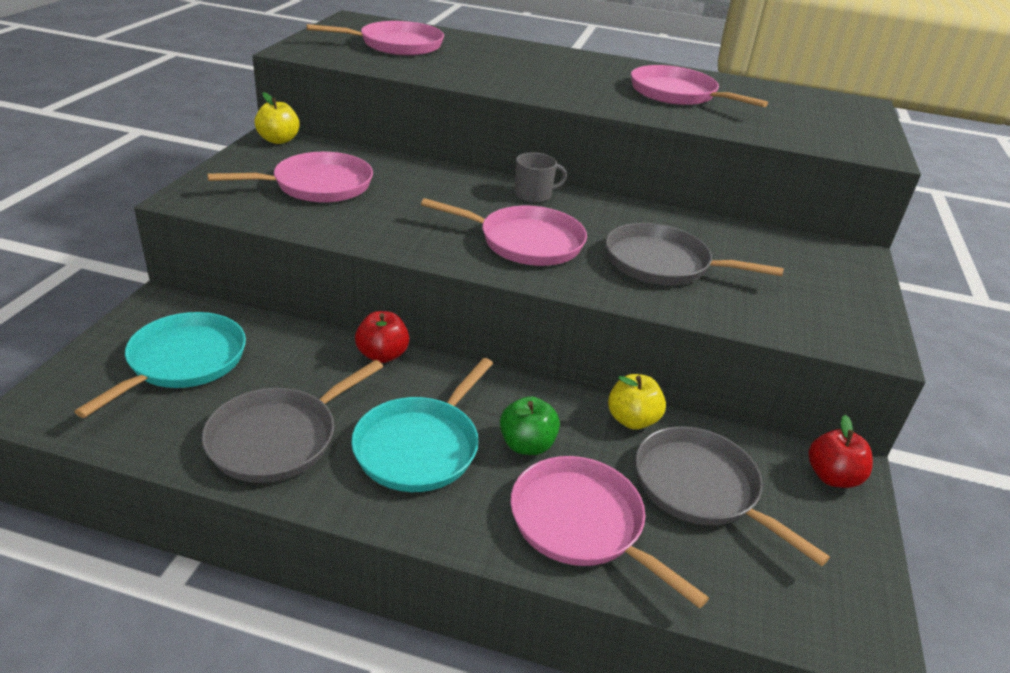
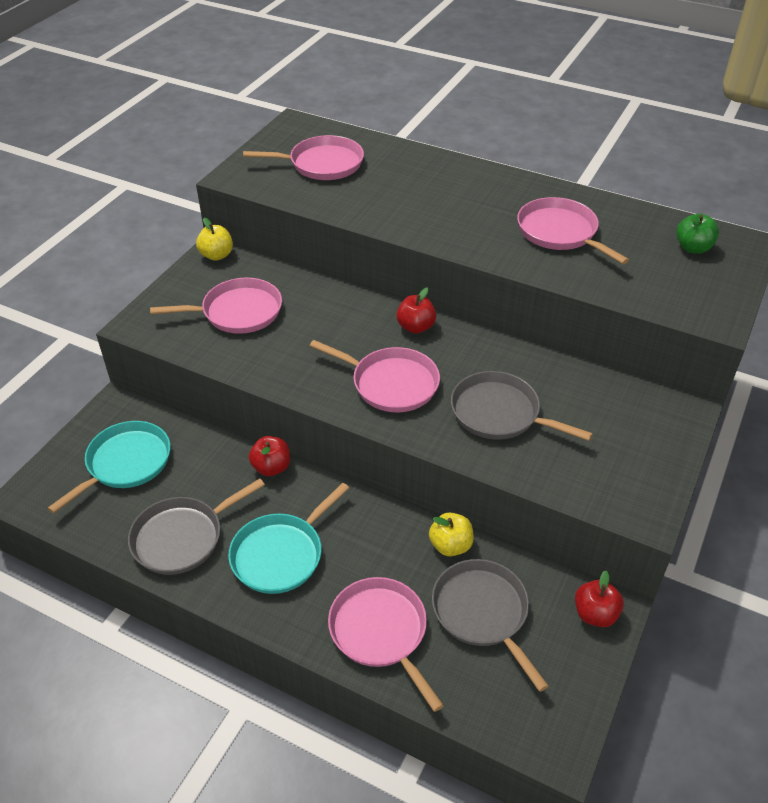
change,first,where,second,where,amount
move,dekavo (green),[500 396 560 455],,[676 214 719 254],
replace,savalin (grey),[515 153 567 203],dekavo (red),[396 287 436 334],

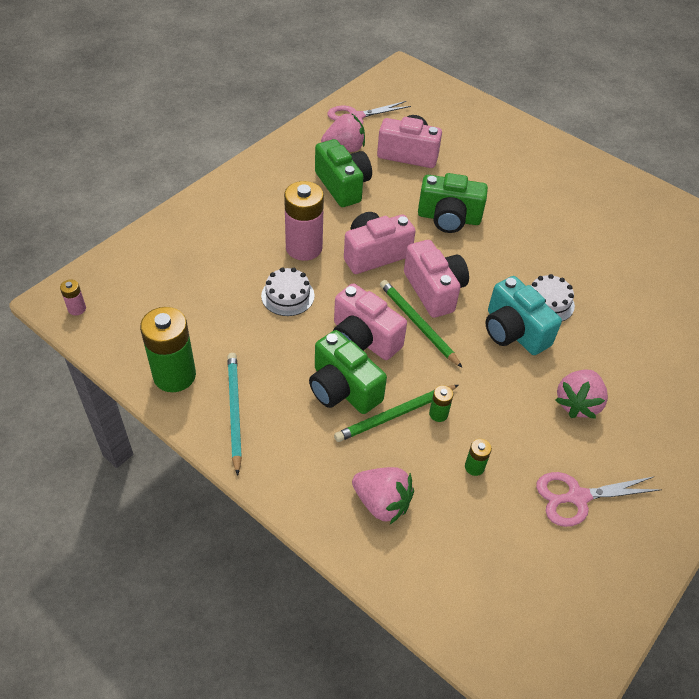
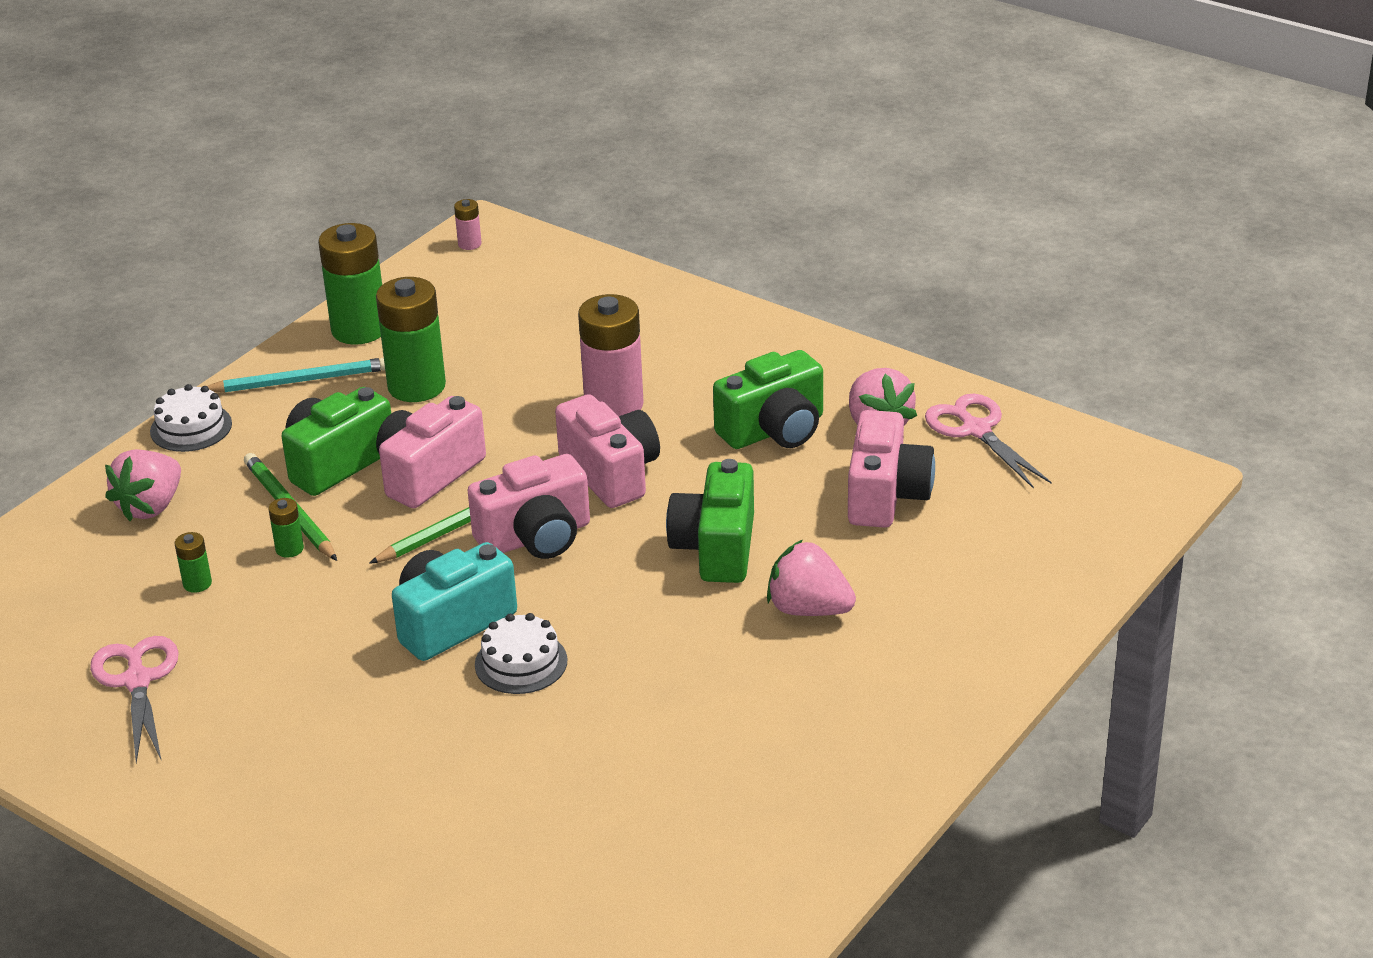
change,first,where,second,where,amount
move,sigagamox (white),[261 267 315 316],,[150 384 232 452],
move,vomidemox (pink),[555 370 608 419],,[767 540 856 616],
insert,,,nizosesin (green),[376 277 446 402],

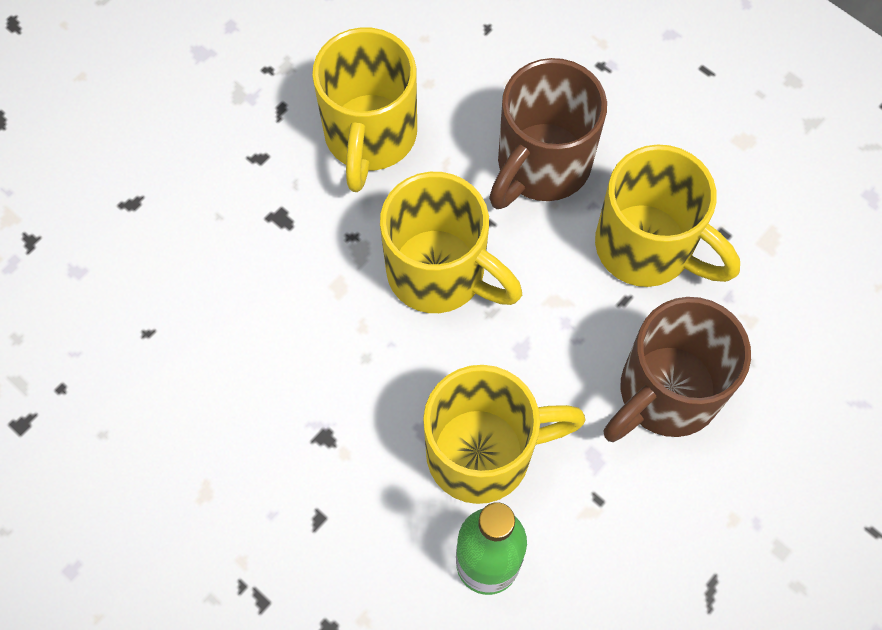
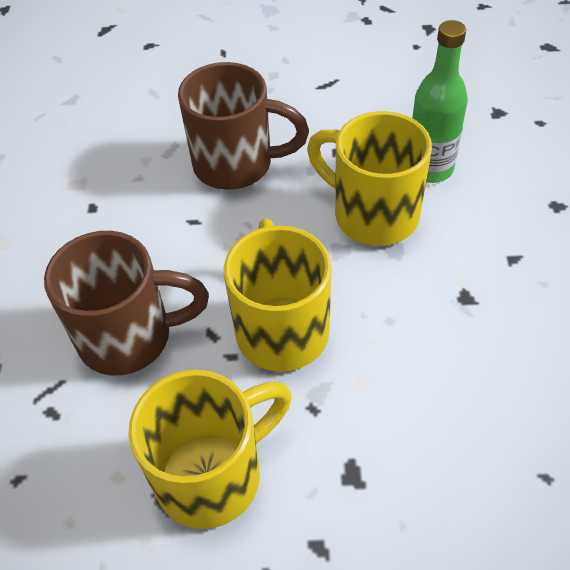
change,first,where,second,where,amount
delete,savalin (yellow),[595 144 740 287],,,

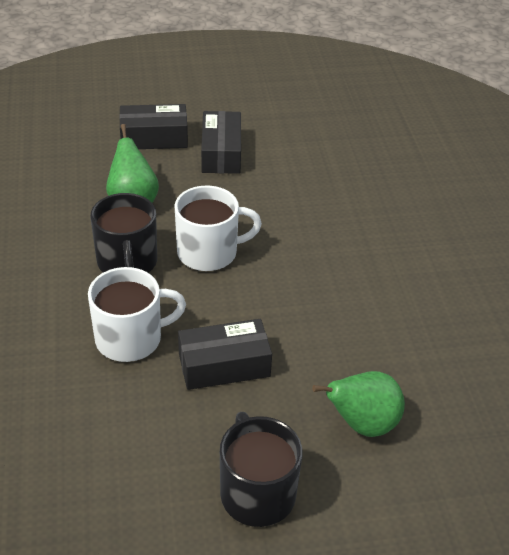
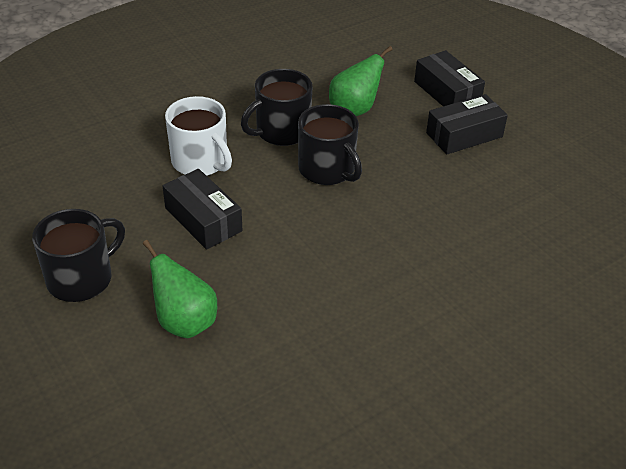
change,first,where,second,where,amount
recolor,savalin (white),[175 186 262 271],savalin (black),[298 104 362 185],

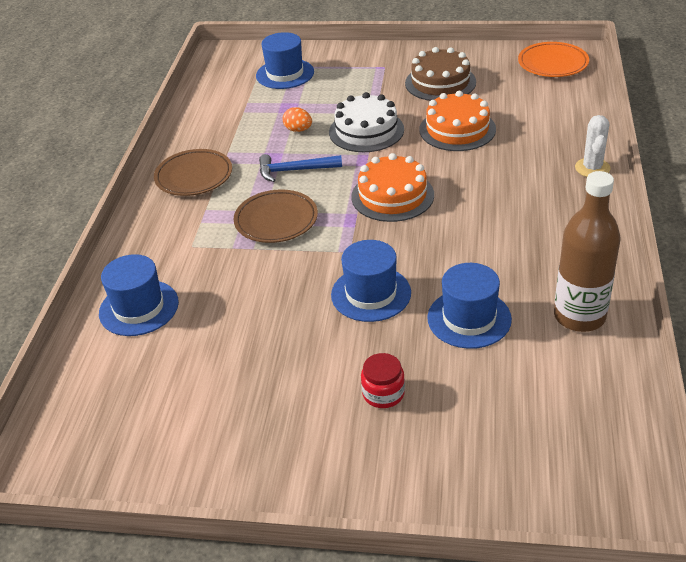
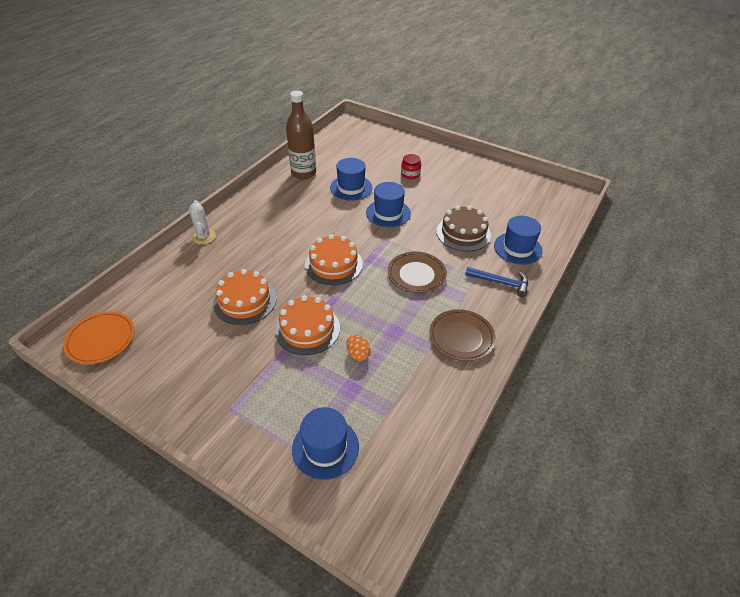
change,first,where,second,where,amount
move,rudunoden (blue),[259 154 342 182],,[465 267 528 297],
recolor,sigagamox (white),[329 92 404 152],sigagamox (orange),[275 295 340 355],
move,sigagamox (brown),[405 47 476 101],,[436 205 491 251],
rotate,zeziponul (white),[575 115 610 177],,[189 200 216 245],45 degrees counterclockwise

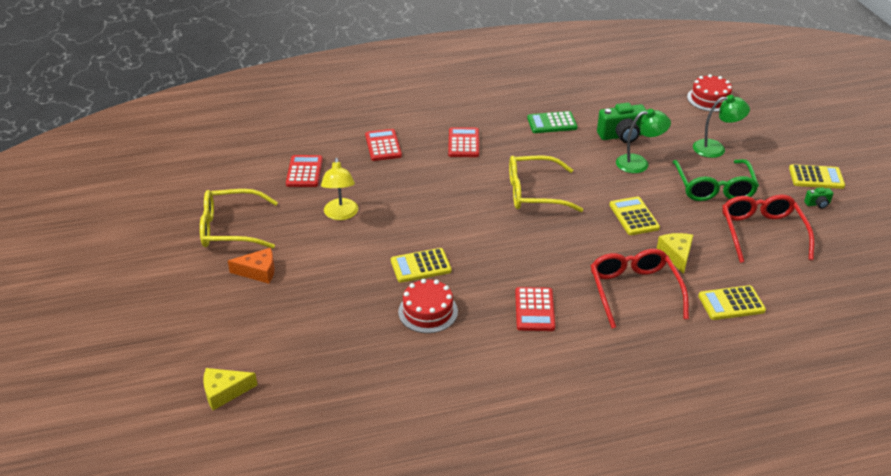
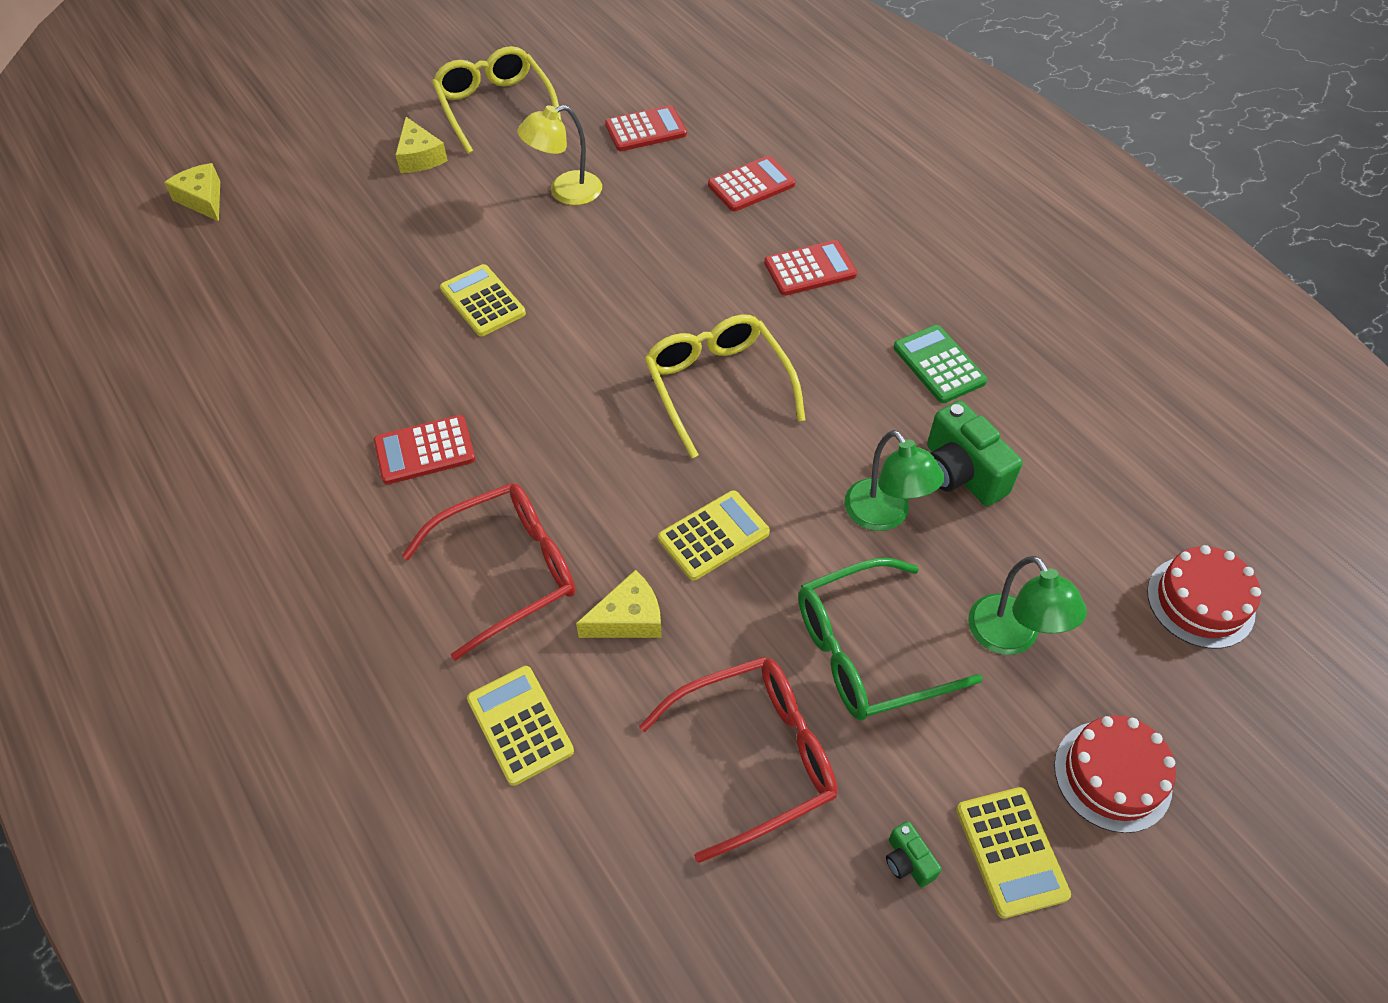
change,first,where,second,where,amount
recolor,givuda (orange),[228 248 275 284],givuda (yellow),[395 117 448 173],
move,sigagamox (red),[398 279 458 333],,[1054 715 1176 833],

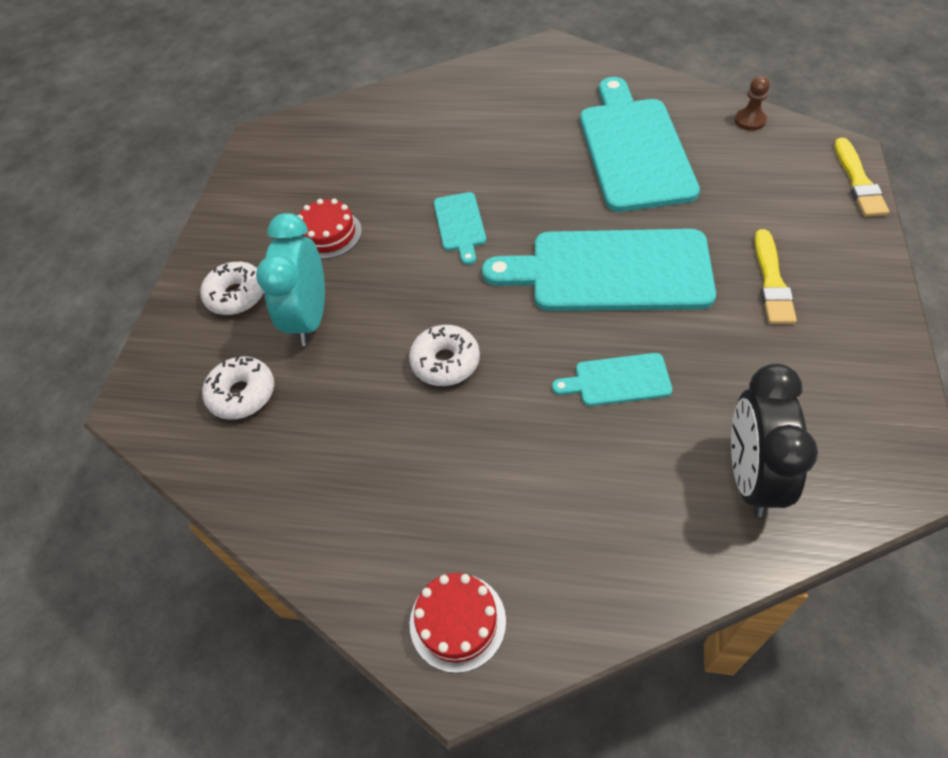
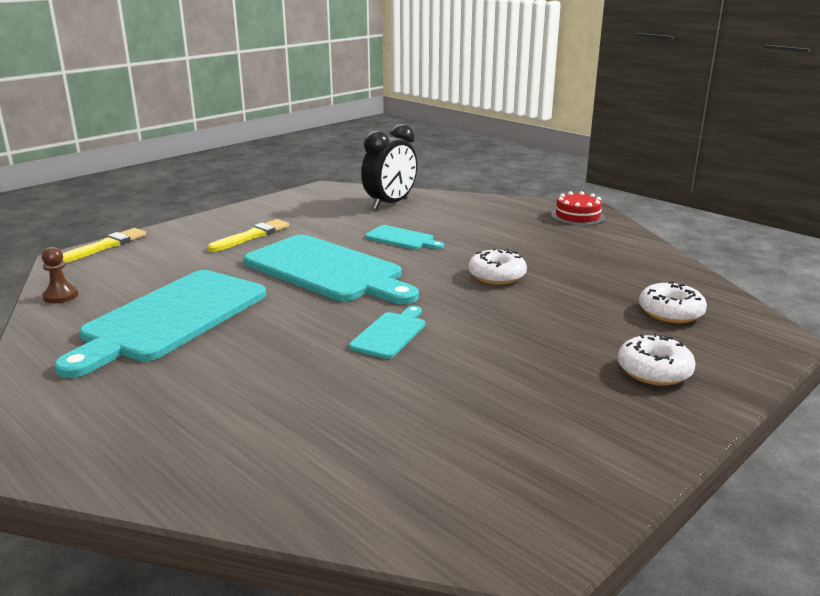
change,first,where,second,where,amount
delete,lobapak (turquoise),[256 213 325 346],,,
delete,sigagamox (red),[297 199 362 259],,,

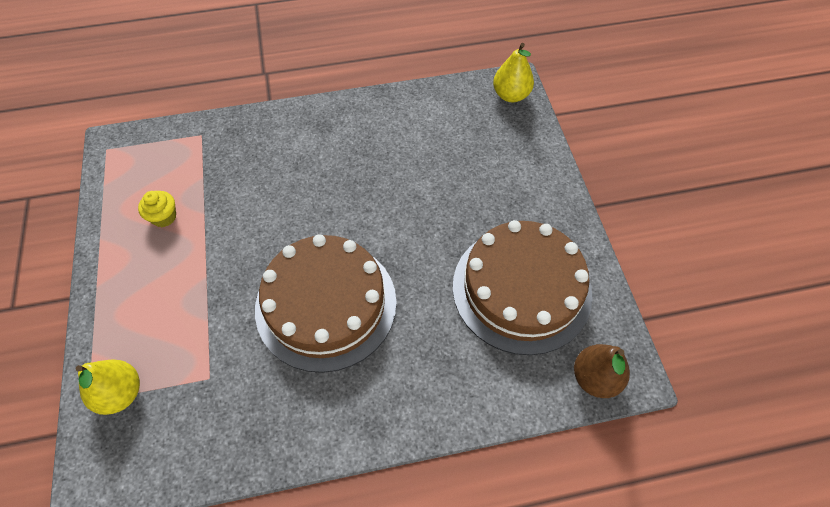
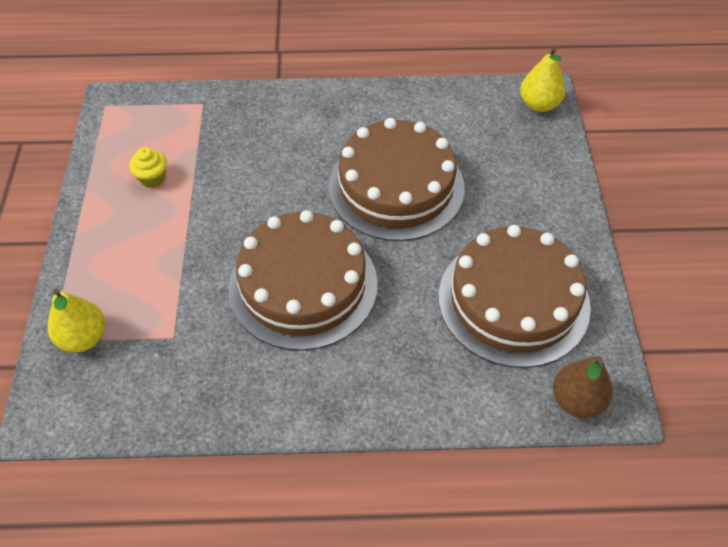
change,first,where,second,where,amount
insert,,,sigagamox (brown),[328 118 465 241],

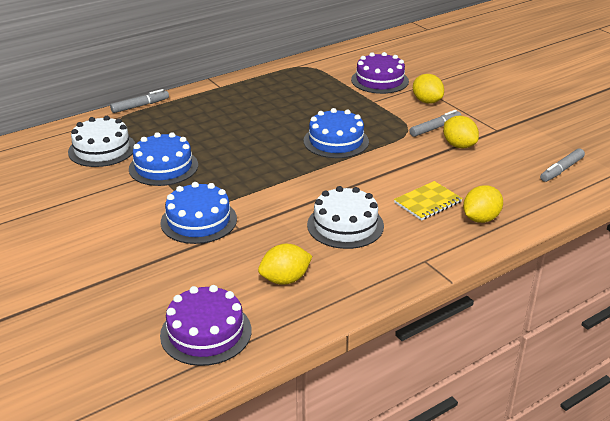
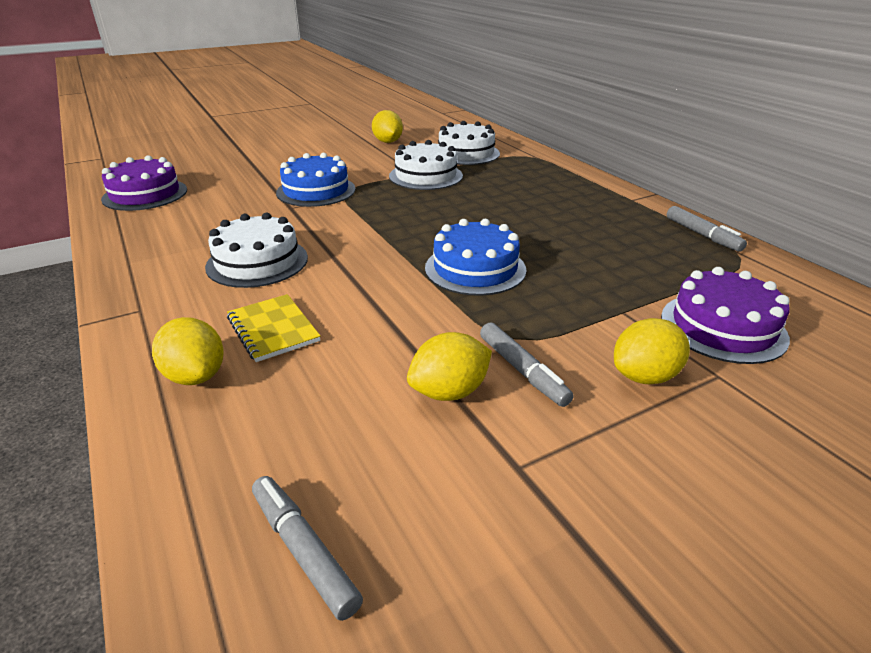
change,first,where,second,where,amount
move,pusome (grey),[110 89 169 113],,[667 206 747 252],
recolor,sigagamox (blue),[129 132 198 186],sigagamox (white),[389 140 463 190],
move,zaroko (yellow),[258 244 312 285],,[372 110 403 143],

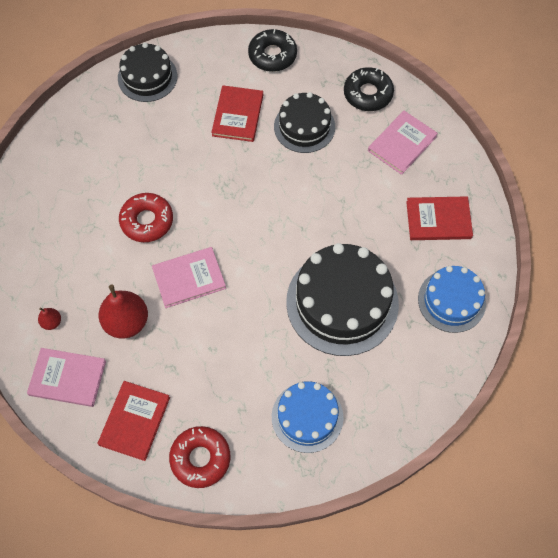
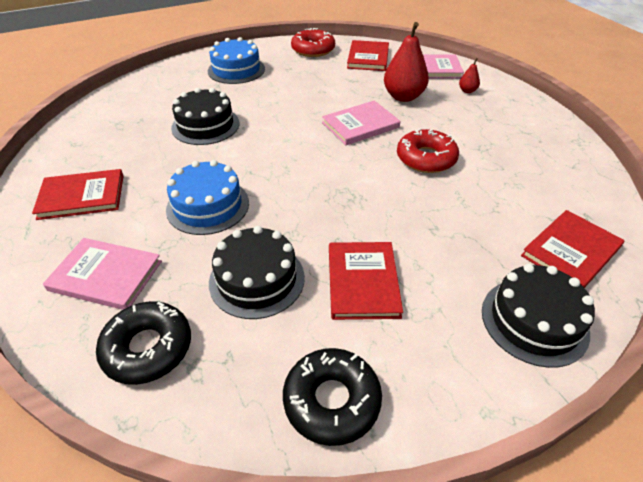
change,first,where,second,where,amount
resize,sigagamox (black),[286 243 399 356],,[171 88 239 145],x0.60
rotate,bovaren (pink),[368 111 438 175],,[43 238 162 310],75 degrees clockwise
move,sigagamox (blue),[418 266 486 333],,[166 160 249 235],
insert,,,bovaren (red),[521 210 624 288],

